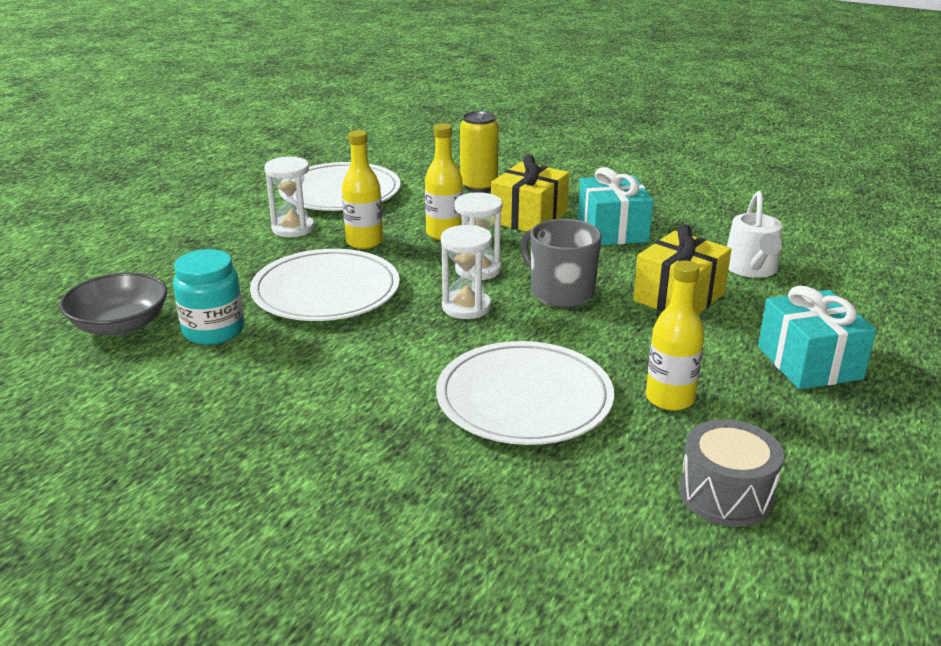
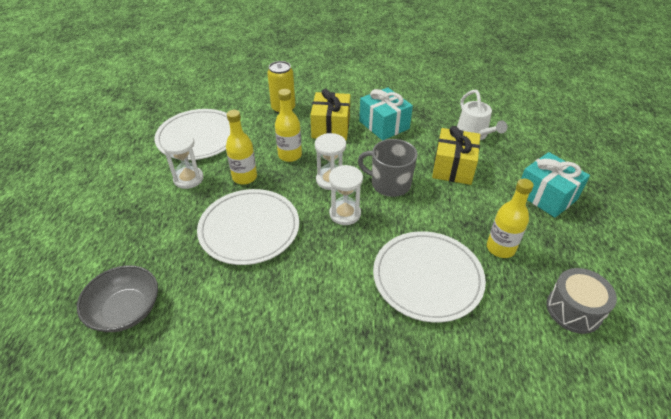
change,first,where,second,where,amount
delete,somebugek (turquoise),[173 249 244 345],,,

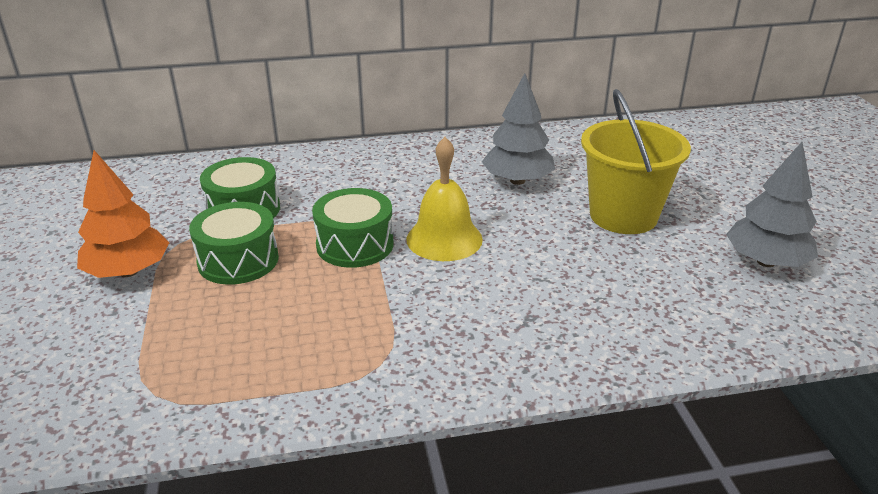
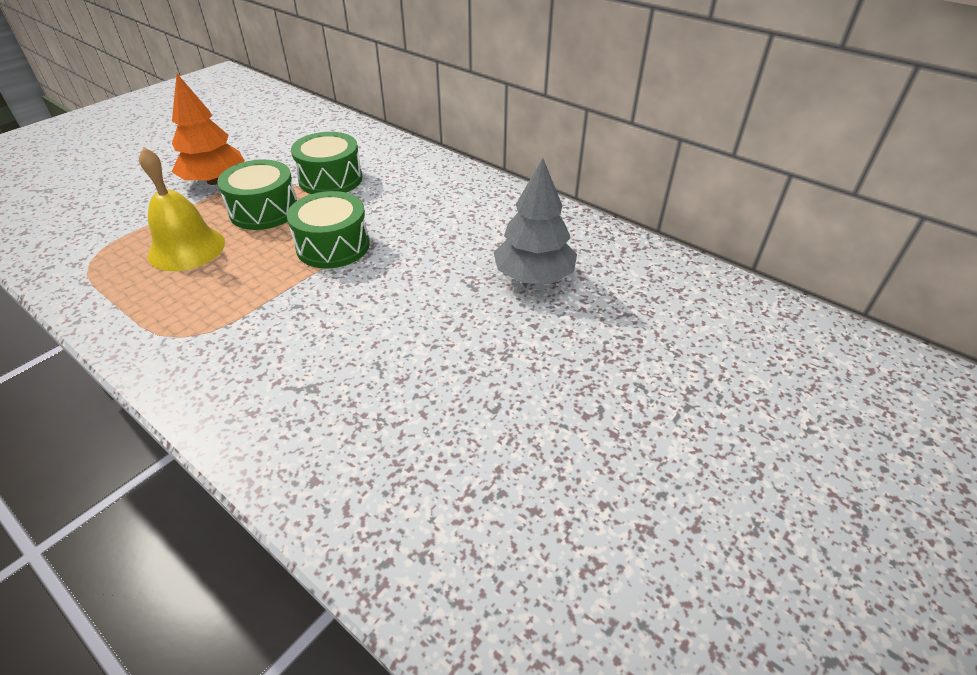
change,first,where,second,where,amount
move,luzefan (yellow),[406 137 483 261],,[139 147 225 271],
delete,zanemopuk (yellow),[581 89 691 234],,,
delete,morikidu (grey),[726 142 818 267],,,

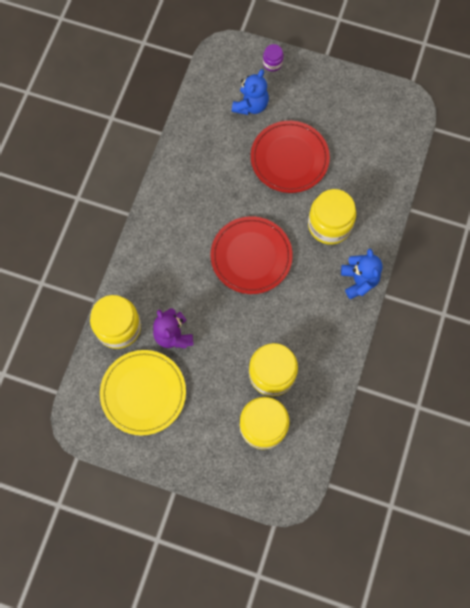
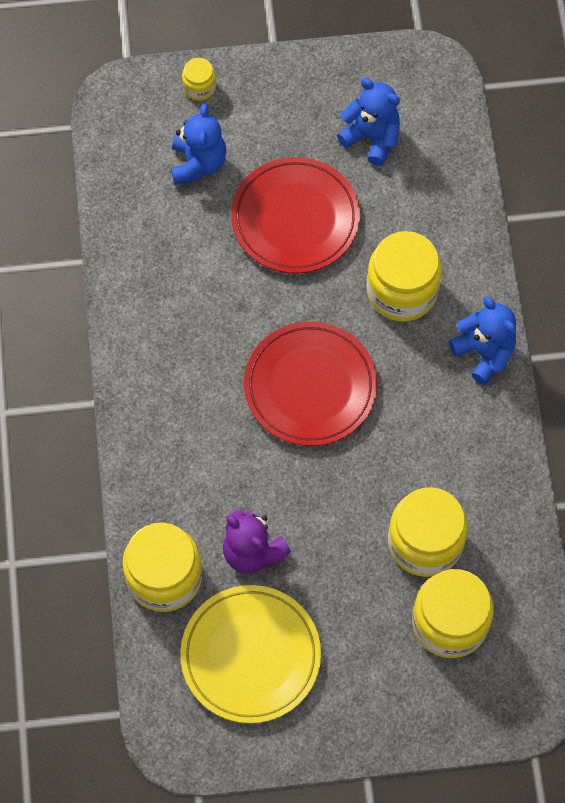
change,first,where,second,where,amount
recolor,somebugek (purple),[263 44 284 71],somebugek (yellow),[182 58 216 101],
insert,,,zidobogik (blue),[337 78 400 166],

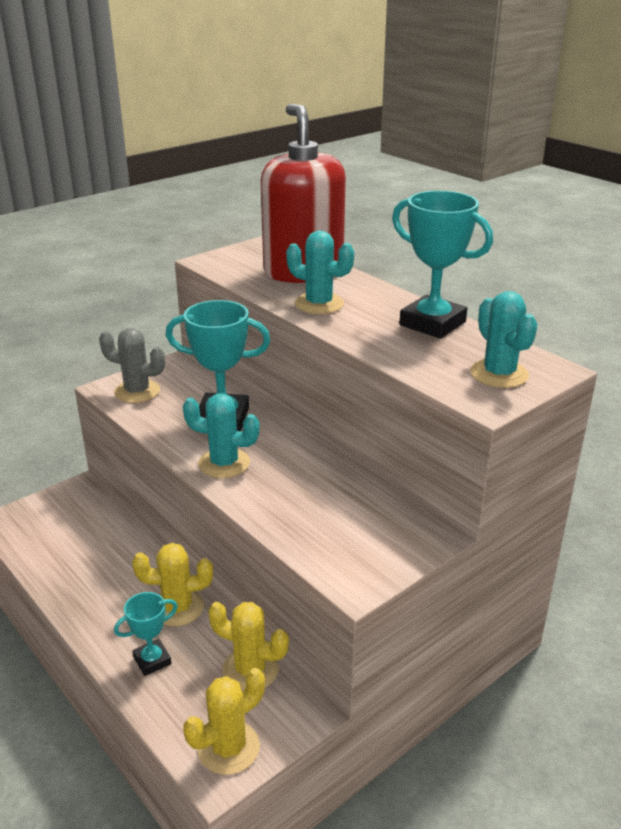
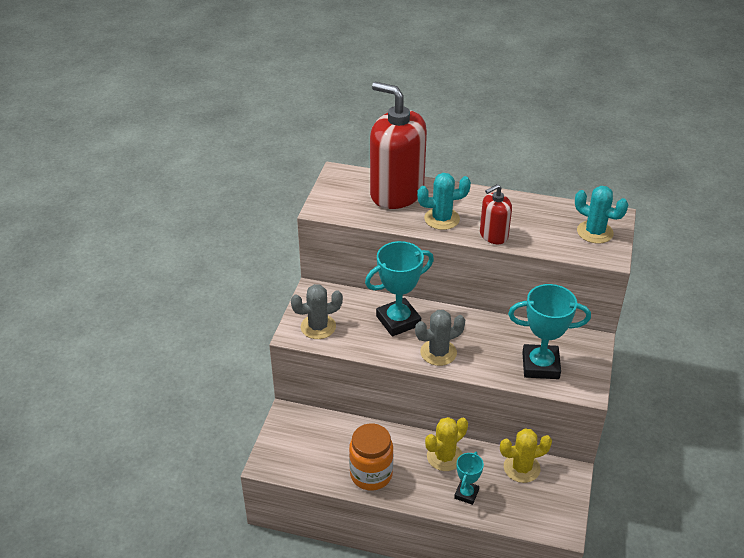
change,first,where,second,where,amount
recolor,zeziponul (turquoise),[183 393 260 478],zeziponul (grey),[415 310 465 366],
delete,zeziponul (yellow),[183 668 265 775],,,
move,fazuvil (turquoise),[392 191 493 339],,[508 284 591 379],
insert,,,somebugek (orange),[349 424 393 491],
insert,,,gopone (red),[480 184 512 244],

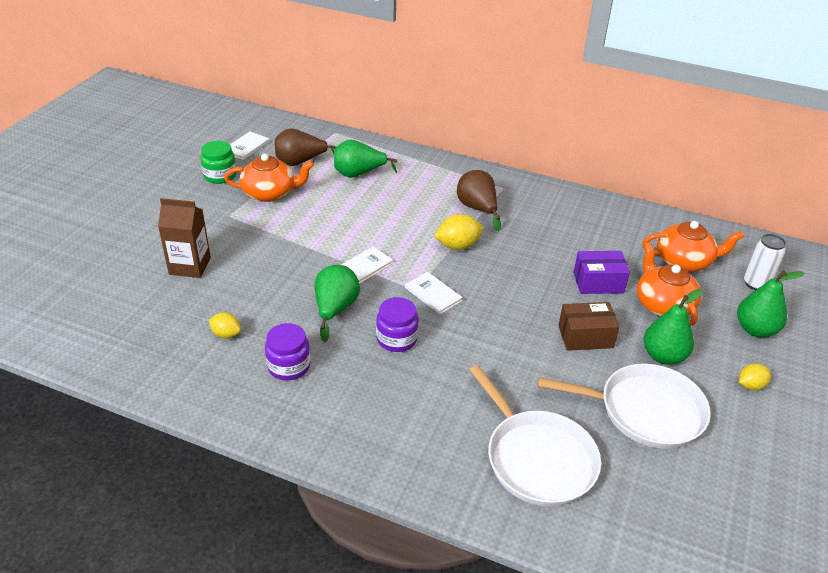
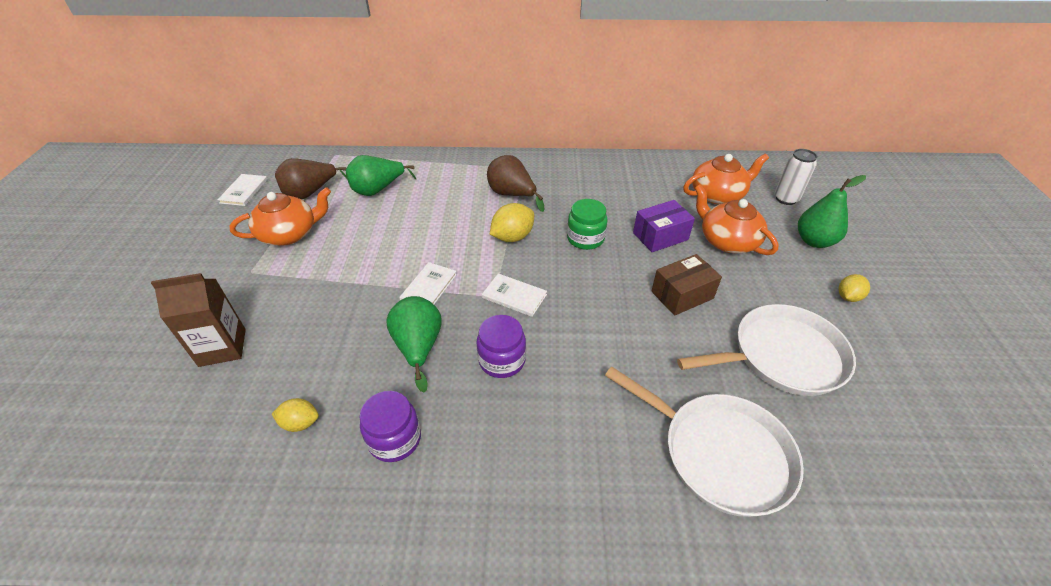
change,first,where,second,where,amount
move,somebugek (green),[200 141 237 184],,[567 199 608 250],
delete,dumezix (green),[644 289 702 365],,,

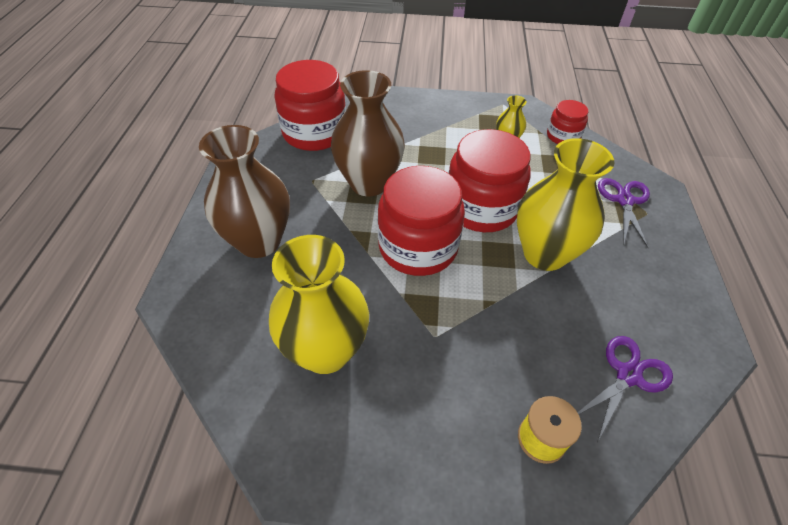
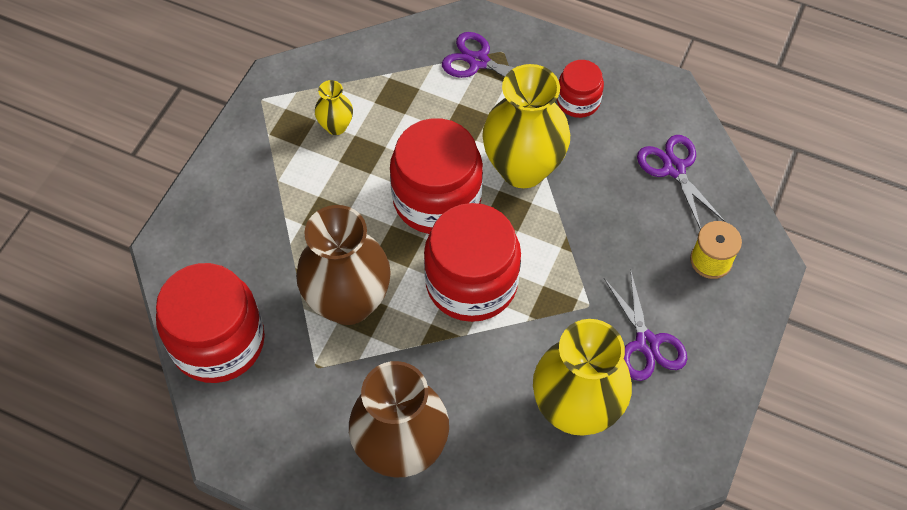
change,first,where,second,where,amount
move,somebugek (red),[547 100 588 144],,[557 60 604 118],
insert,,,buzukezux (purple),[604 272 687 381],

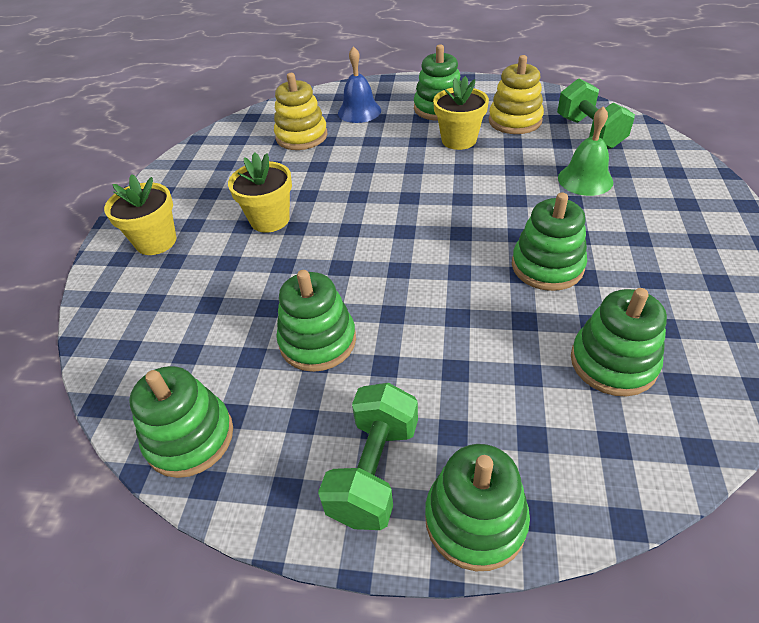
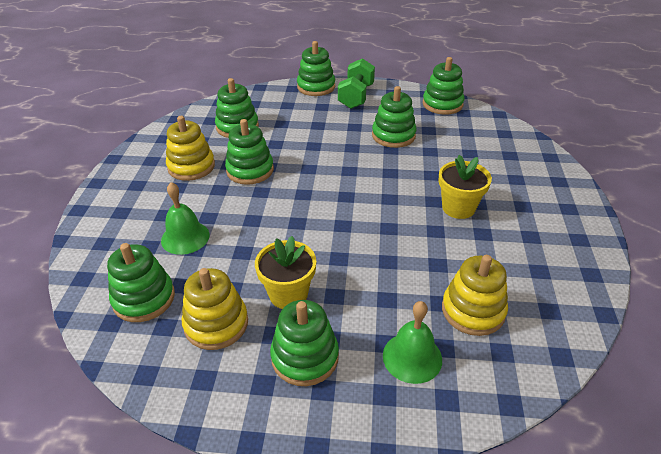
change,first,where,second,where,amount
delete,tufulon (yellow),[104 174 177 255],,,
recolor,luzefan (blue),[338 46 381 123],luzefan (green),[383 301 442 384],
replace,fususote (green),[557 78 635 149],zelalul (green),[107 243 175 322],
insert,,,zelalul (yellow),[166 116 215 181],

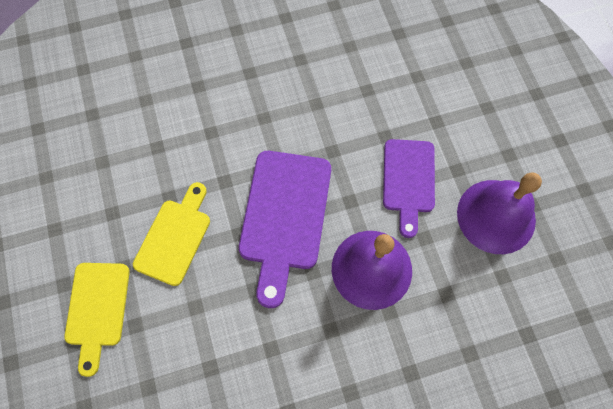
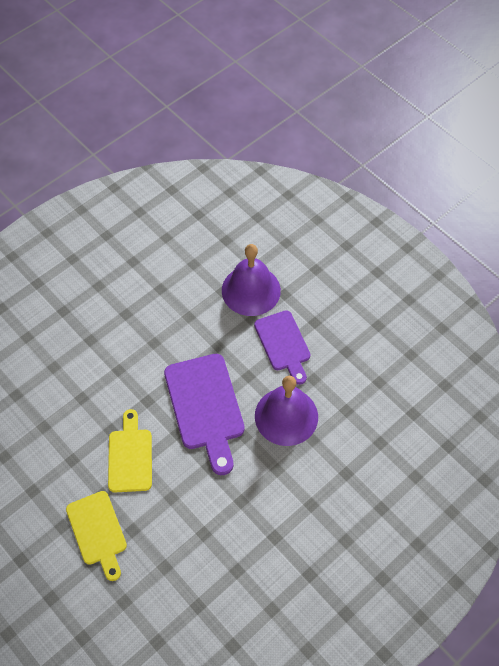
change,first,where,second,where,amount
move,luzefan (purple),[457 172 542 254],,[222 244 281 316],

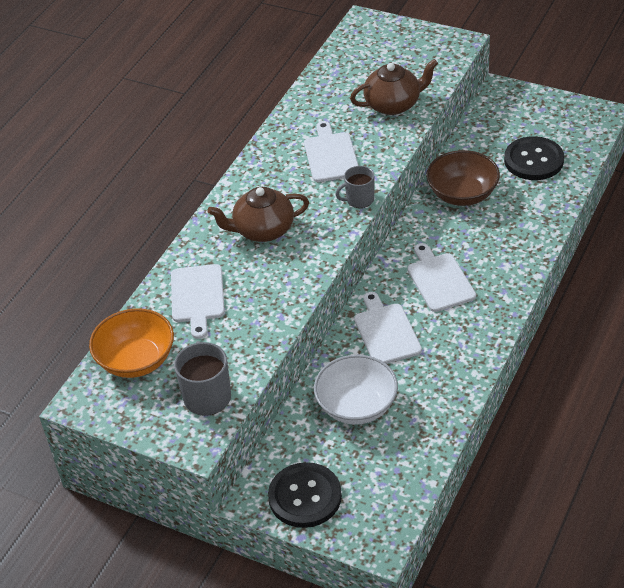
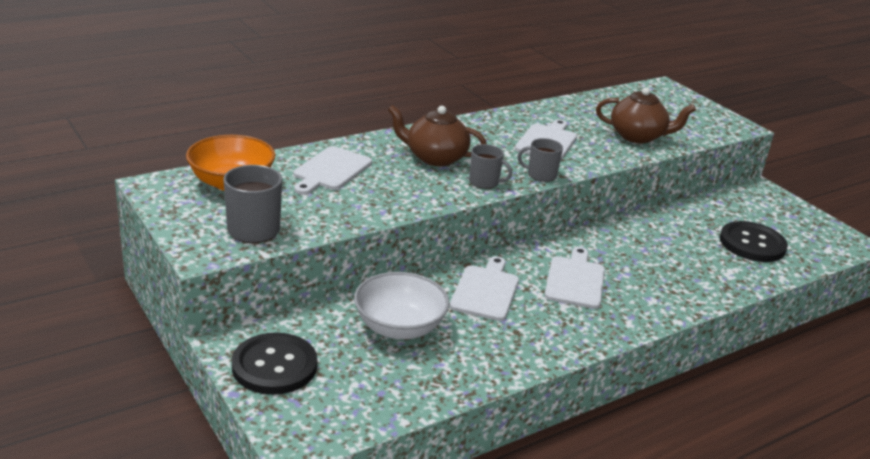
change,first,where,second,where,amount
delete,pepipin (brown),[426 150 500 206],,,
insert,,,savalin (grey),[469 144 512 189],

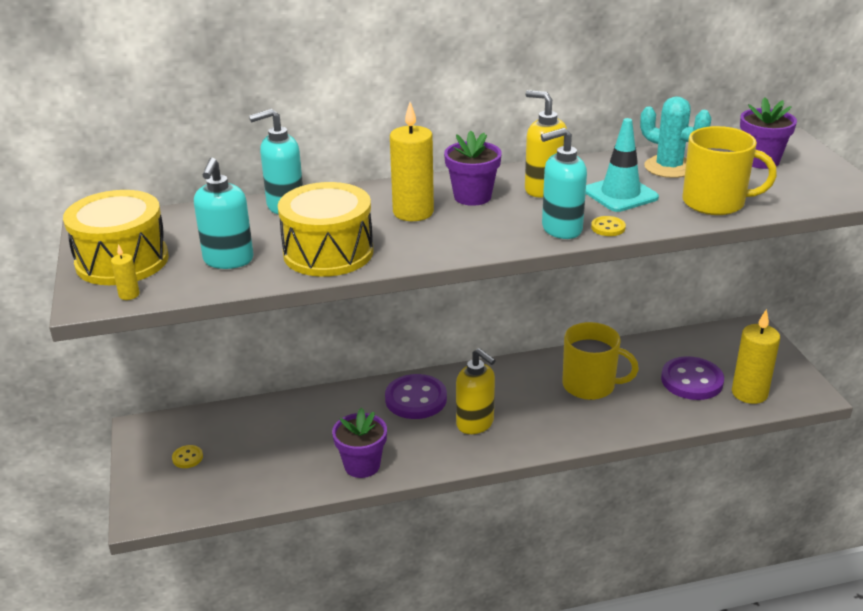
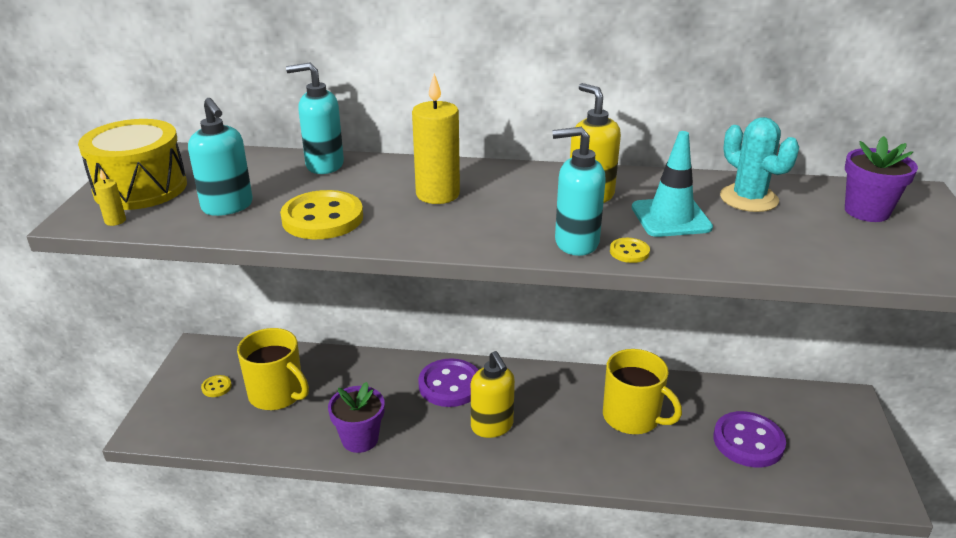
change,first,where,second,where,amount
rotate,gopone (turquoise),[194 158 254 269],,[188 98 253 216],60 degrees counterclockwise
replace,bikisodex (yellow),[278 182 373 277],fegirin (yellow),[280 190 363 239],
delete,tufulon (purple),[444 131 502 206],,,
move,savalin (yellow),[682 126 777 215],,[237 328 309 410],
delete,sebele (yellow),[732 309 780 404],,,

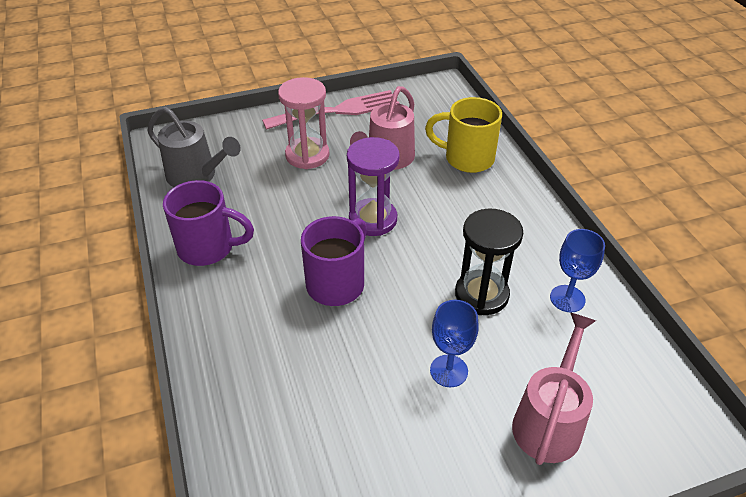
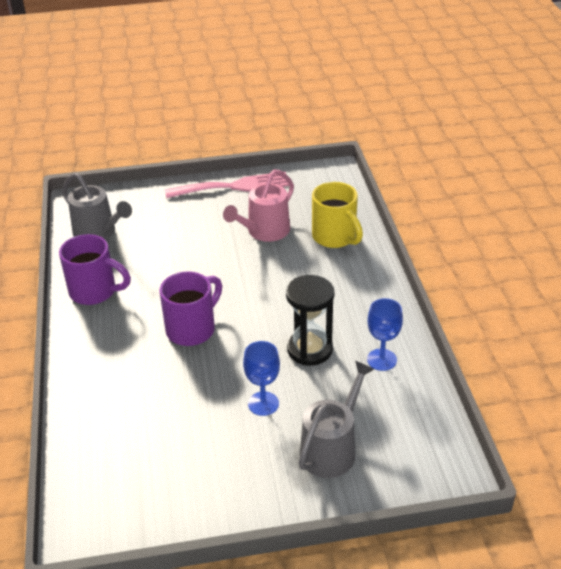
change,first,where,second,where,amount
delete,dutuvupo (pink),[278 77 329 169],,,
delete,dutuvupo (purple),[347 137 400 236],,,
rotate,savalin (yellow),[425 97 502 173],,[312 182 363 248],150 degrees counterclockwise
recolor,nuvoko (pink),[512 312 596 465],nuvoko (grey),[299 361 374 478],

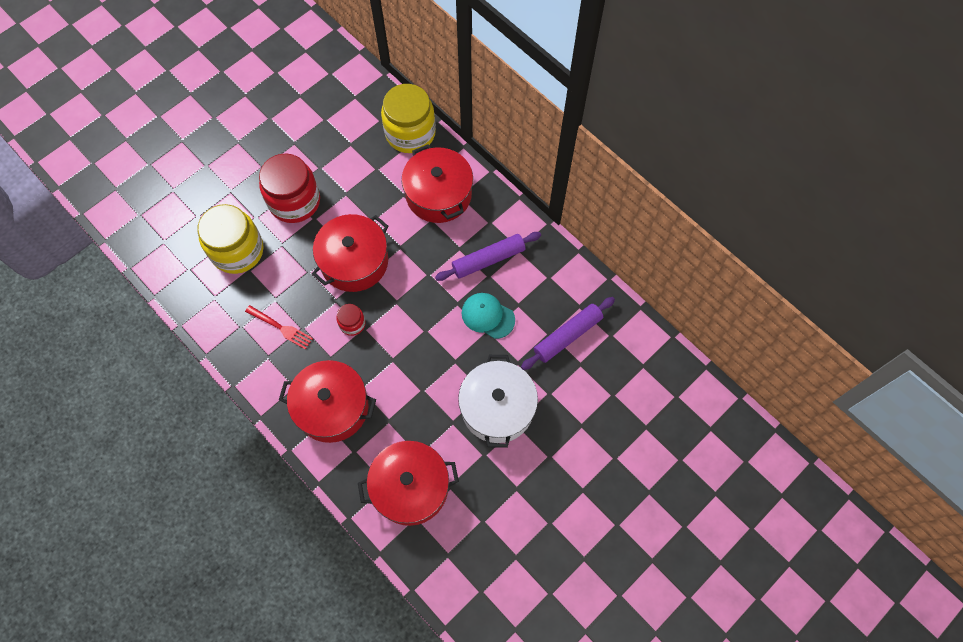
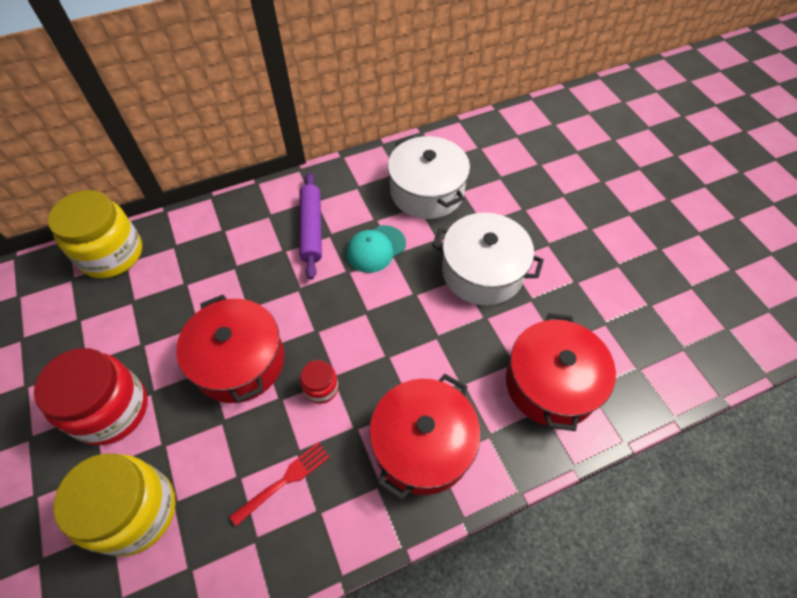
change,first,where,second,where,amount
delete,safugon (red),[401 144 473 223],,,
replace,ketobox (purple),[521 297 615 370],safugon (white),[388 136 470 219],

